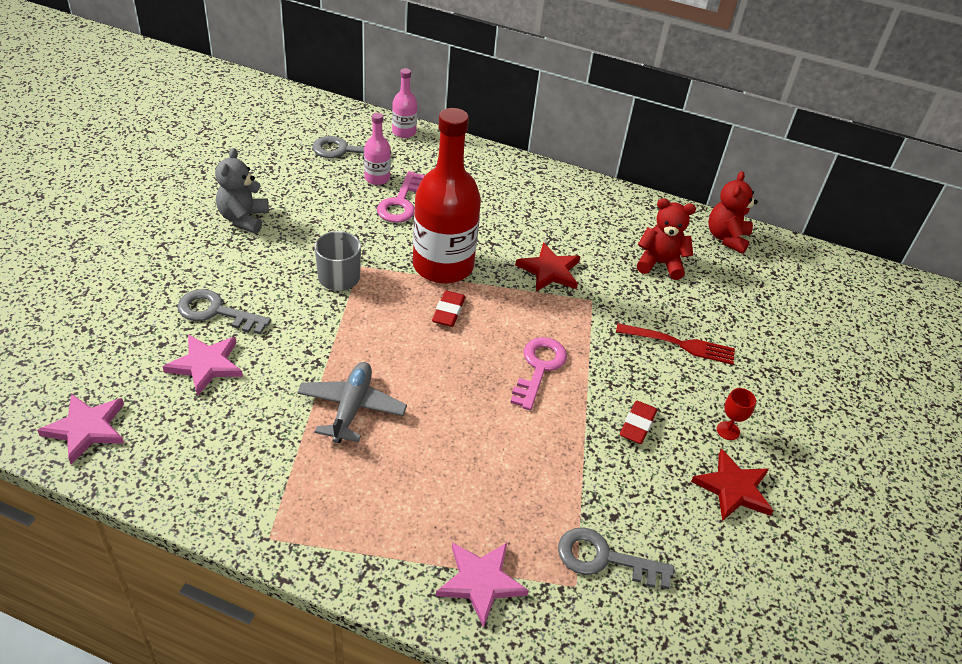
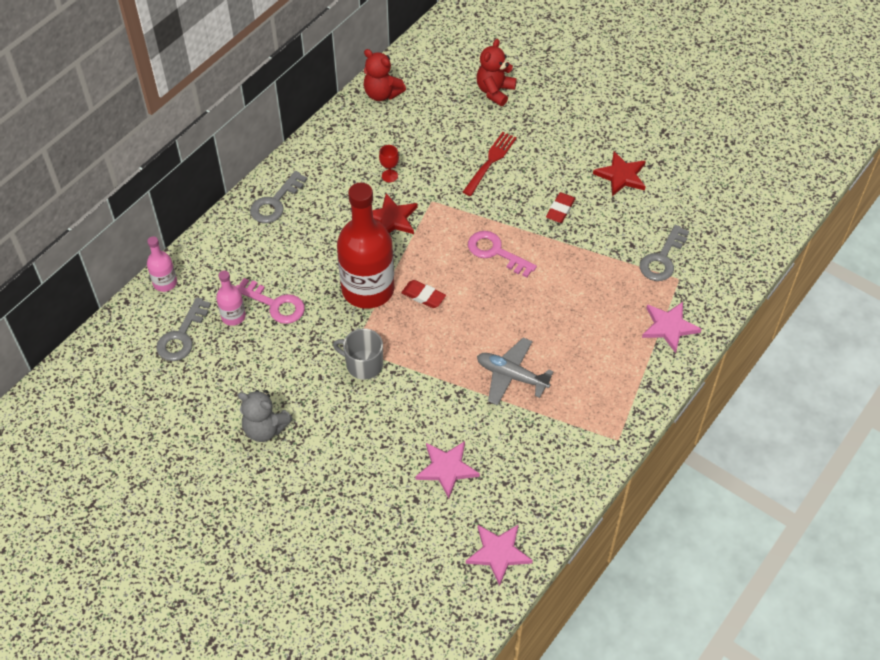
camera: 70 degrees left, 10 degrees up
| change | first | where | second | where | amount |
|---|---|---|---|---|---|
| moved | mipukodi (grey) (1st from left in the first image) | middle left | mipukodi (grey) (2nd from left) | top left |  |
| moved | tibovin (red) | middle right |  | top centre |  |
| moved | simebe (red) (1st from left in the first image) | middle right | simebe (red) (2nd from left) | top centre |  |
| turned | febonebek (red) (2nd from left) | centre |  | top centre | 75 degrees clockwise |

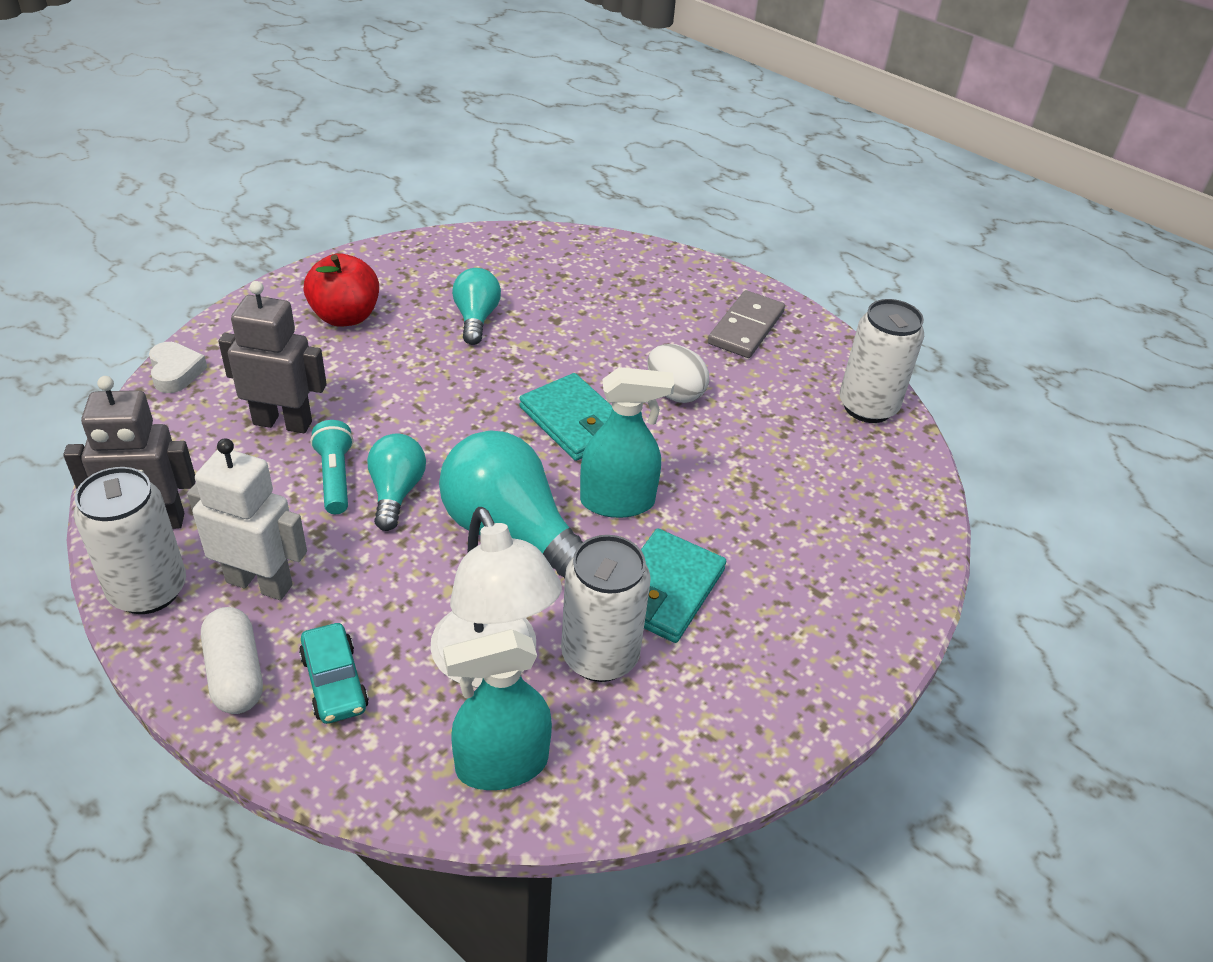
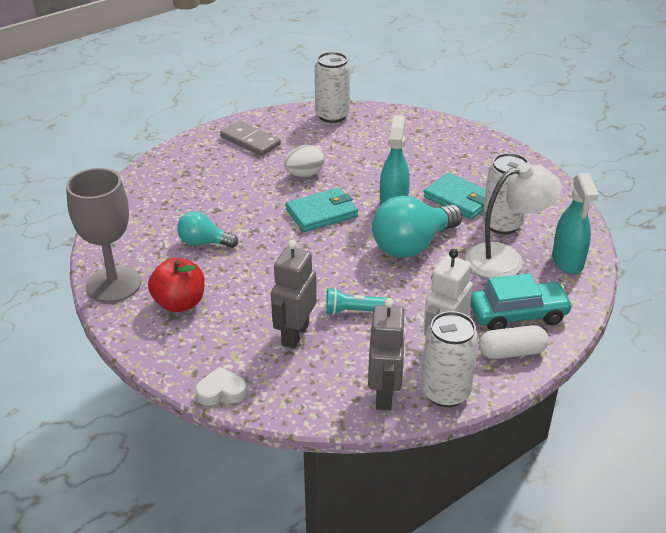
camera: 75 degrees left, 5 degrees down
| change | first | where | second | where | amount |
|---|---|---|---|---|---|
| added |  |  | tibovin (grey) | middle left |  |
| resized | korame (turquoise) | bottom left |  | middle right | x1.58 |
| removed | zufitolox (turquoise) (1st from left) | middle left |  |  |  |

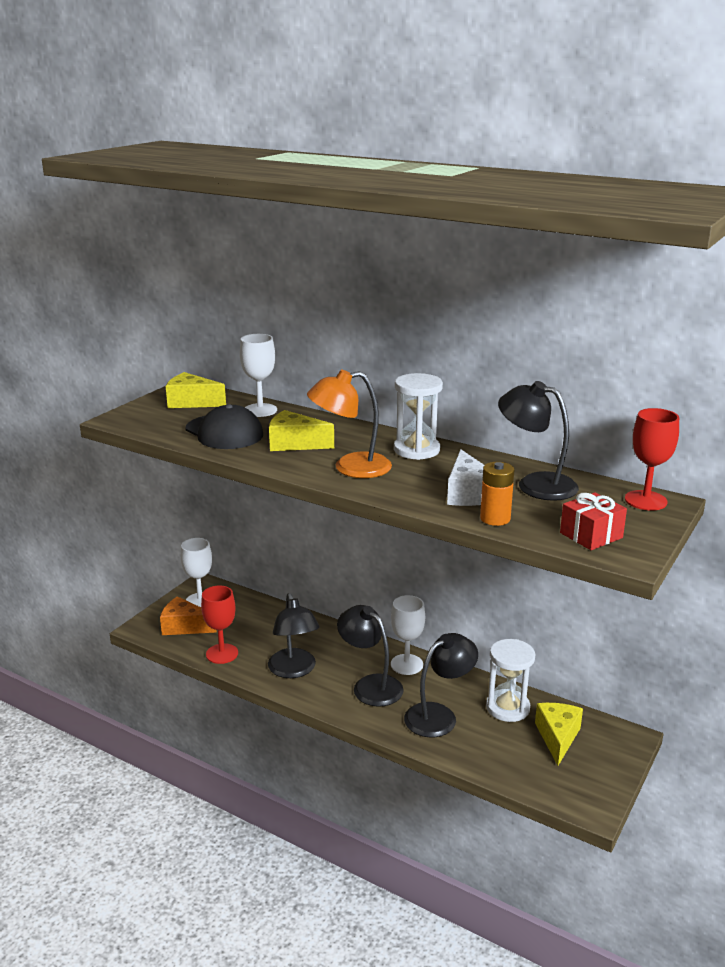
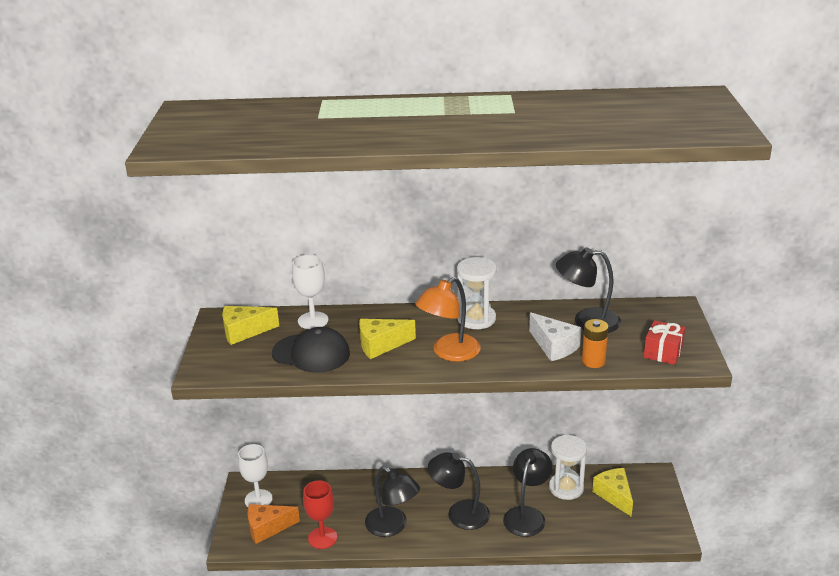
camera: 30 degrees left, 5 degrees up
| change | first | where | second | where | amount |
|---|---|---|---|---|---|
| removed | tibovin (white) (3rd from left) | centre |  |  |  |
| removed | tibovin (red) (2nd from left) | middle right |  |  |  |

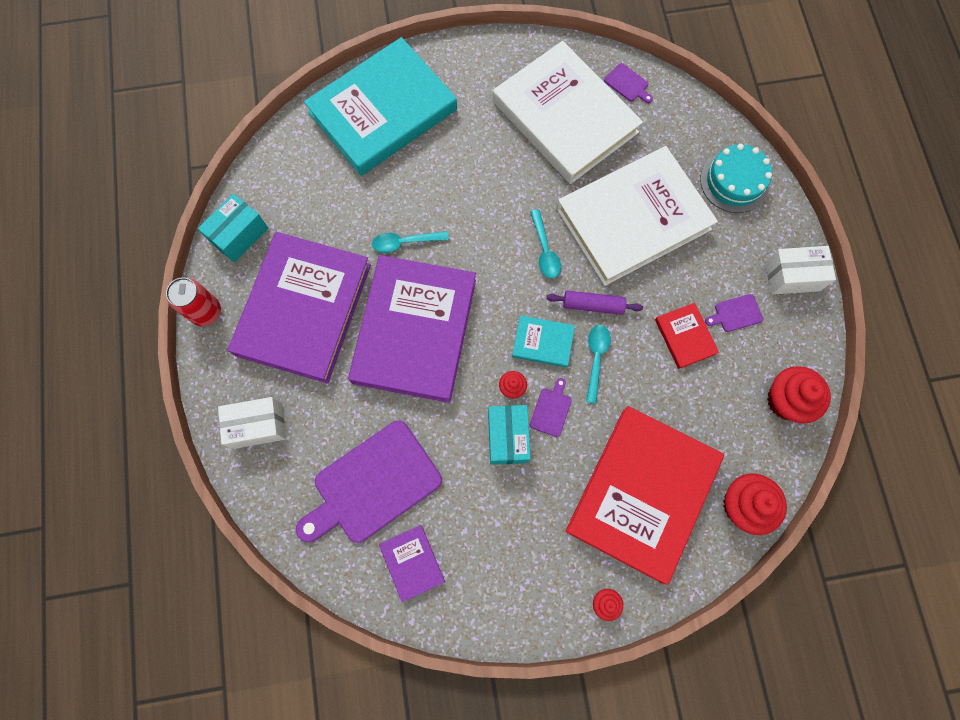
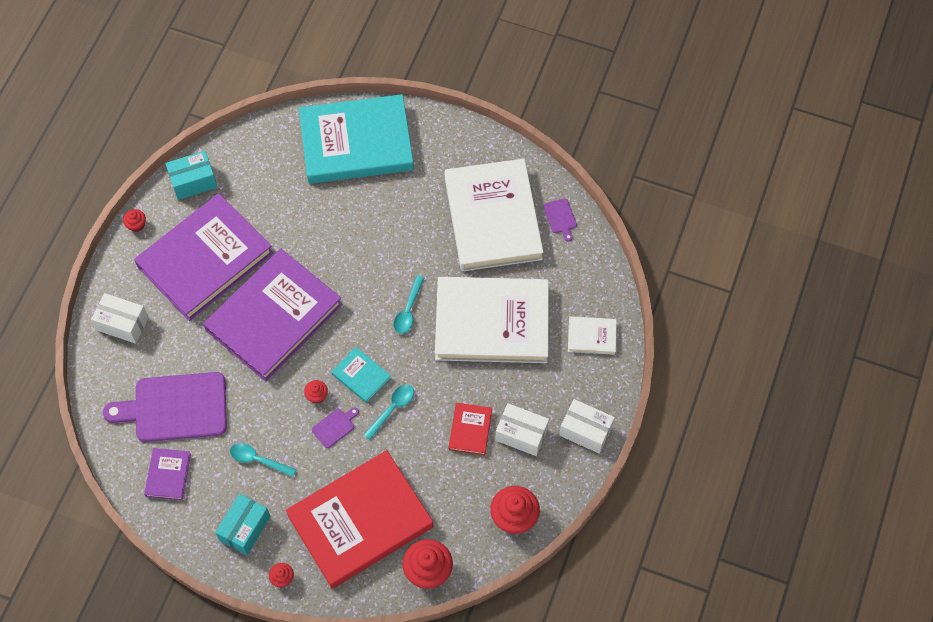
camera: 30 degrees right, 10 degrees down
| change | first | where | second | where | amount |
|---|---|---|---|---|---|
| replaced | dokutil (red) | middle left | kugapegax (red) (1st from left) | middle left |  |
| moved | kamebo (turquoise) (2nd from left) | centre |  | bottom left |  |
| moved | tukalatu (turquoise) (1st from left) | centre |  | bottom left |  |
| replaced | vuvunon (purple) (4th from left) | middle right | kamebo (white) (2nd from left) | bottom centre |  |
| replaced | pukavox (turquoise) | top right | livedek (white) (3rd from left) | centre |  |
| removed | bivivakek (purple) | centre |  |  |  |

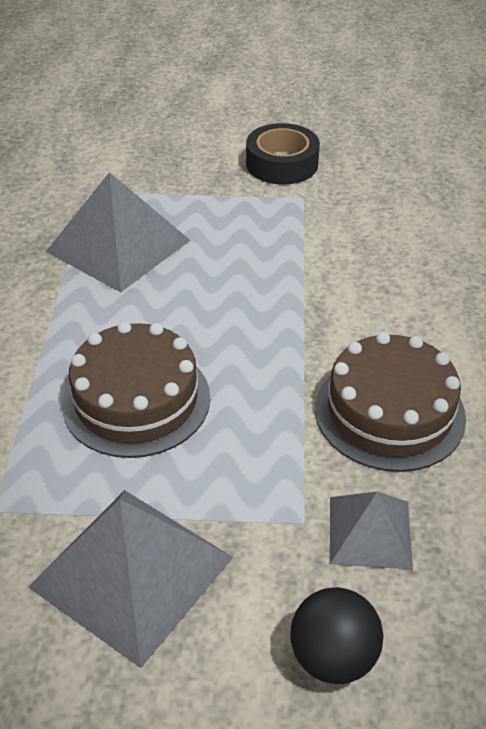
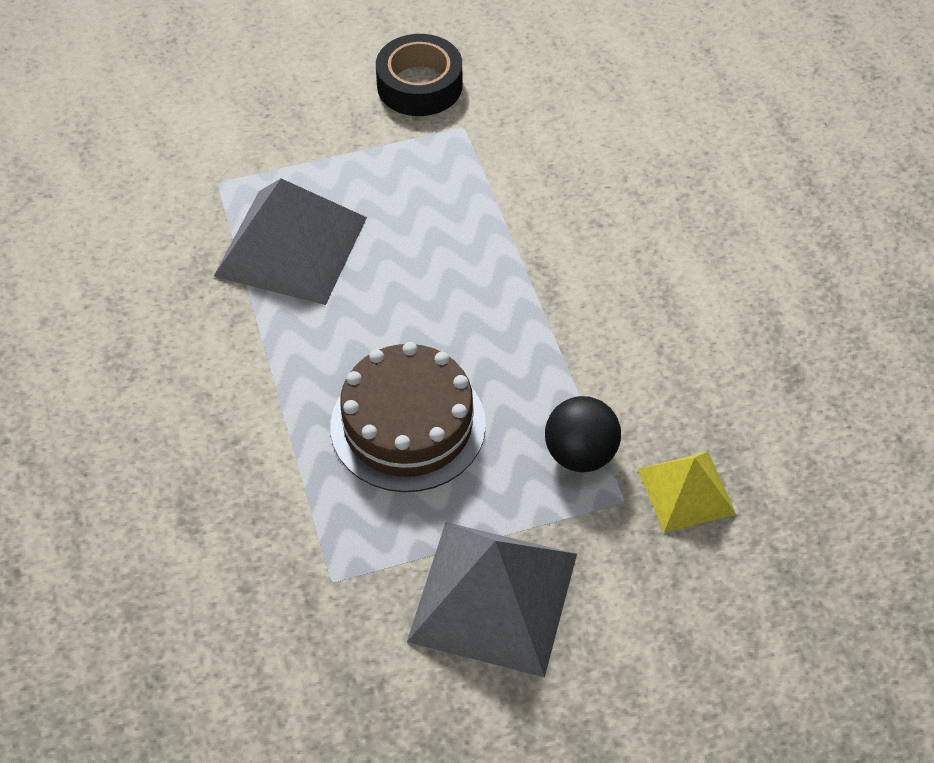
camera: 20 degrees left, 10 degrees up
| change | first | where | second | where | amount |
|---|---|---|---|---|---|
| moved | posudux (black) | bottom right |  | centre |  |
| recoloured | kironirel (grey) (3rd from left) | bottom right | kironirel (yellow) | middle right |  |
| removed | pukavox (brown) (2nd from left) | middle right |  |  |  |

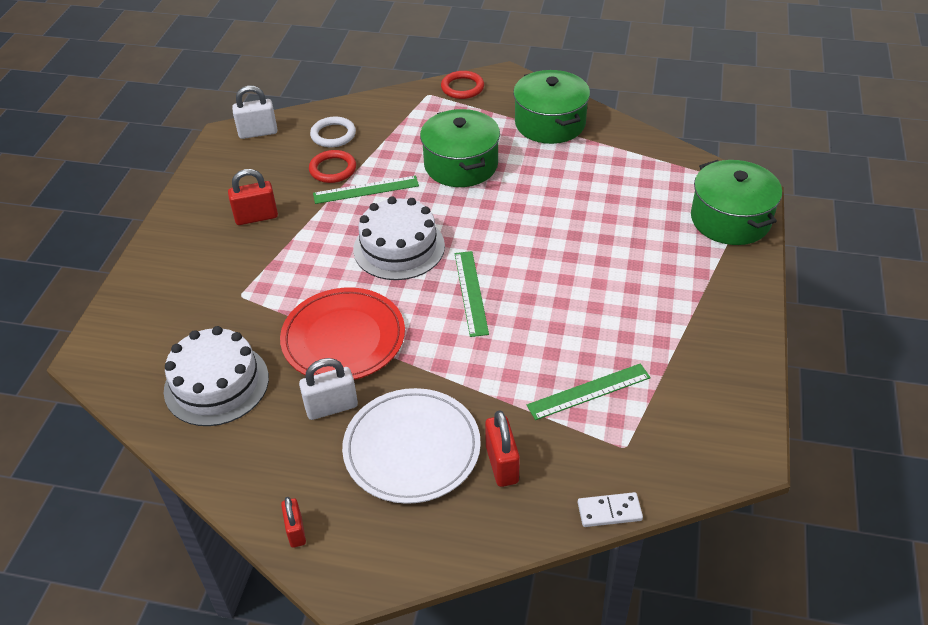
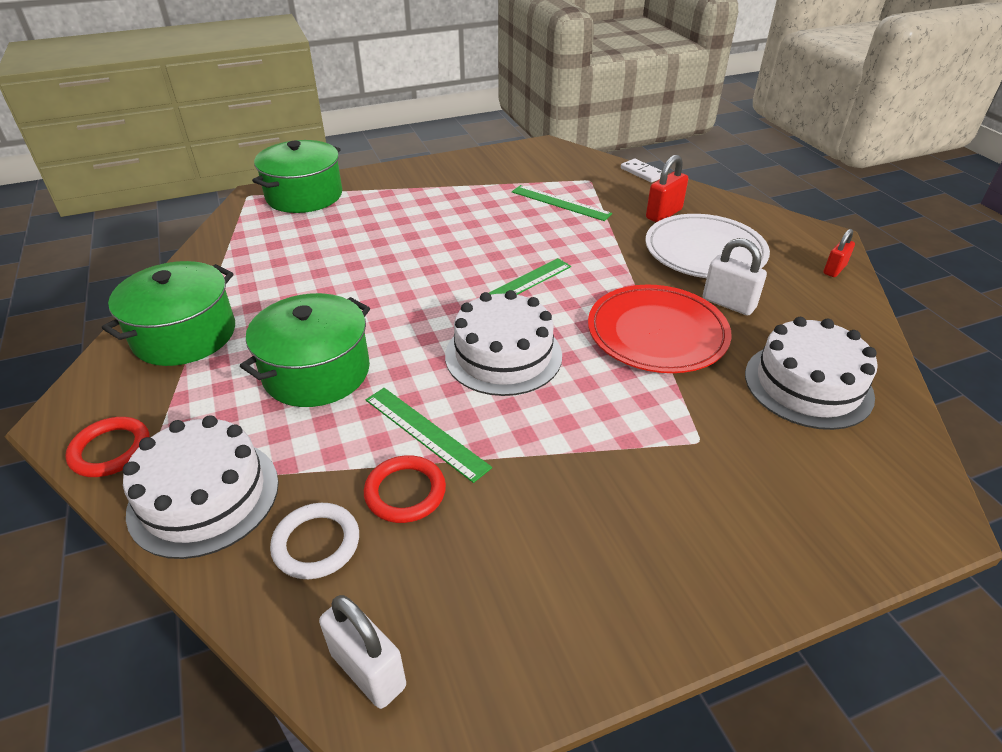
camera: 125 degrees left, 5 degrees down
| change | first | where | second | where | amount |
|---|---|---|---|---|---|
| added |  |  | pukavox (white) (1st from left) | middle left |  |
| removed | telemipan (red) (1st from left) | top left |  |  |  |

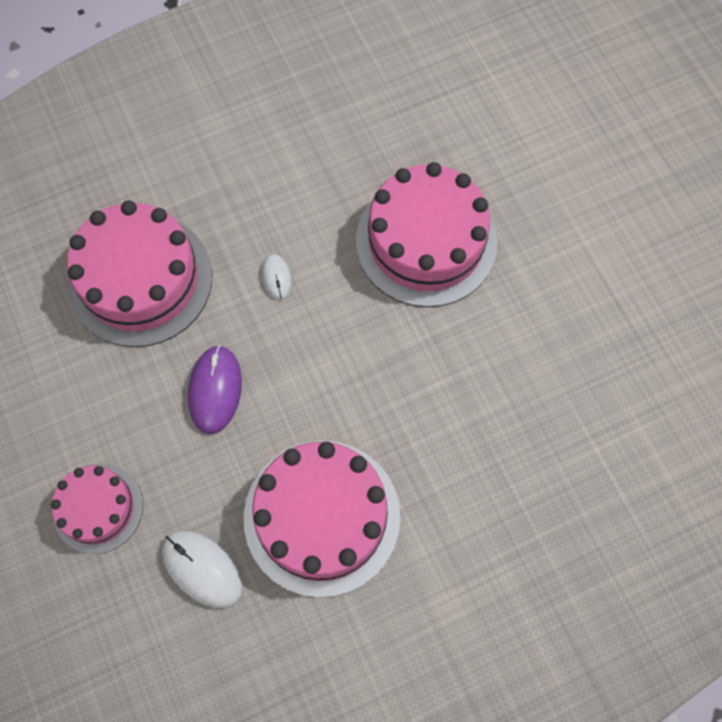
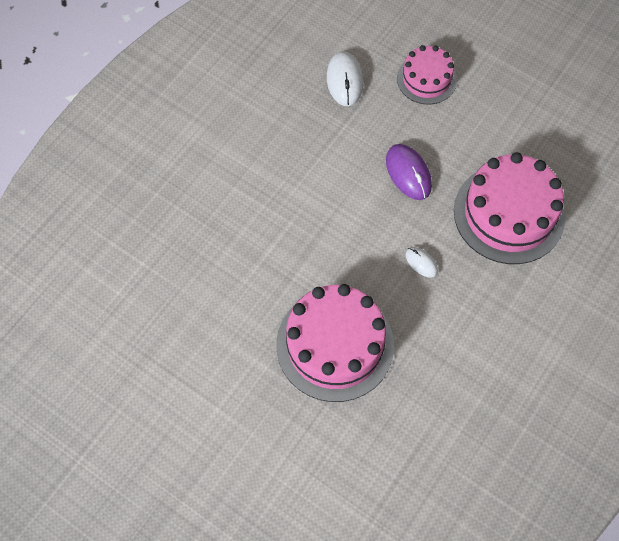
camera: 150 degrees right, 5 degrees down
| change | first | where | second | where | amount |
|---|---|---|---|---|---|
| turned | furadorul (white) (1st from left) | bottom left |  | top centre | 75 degrees clockwise |
| removed | pukavox (pink) (3rd from left) | bottom centre |  |  |  |

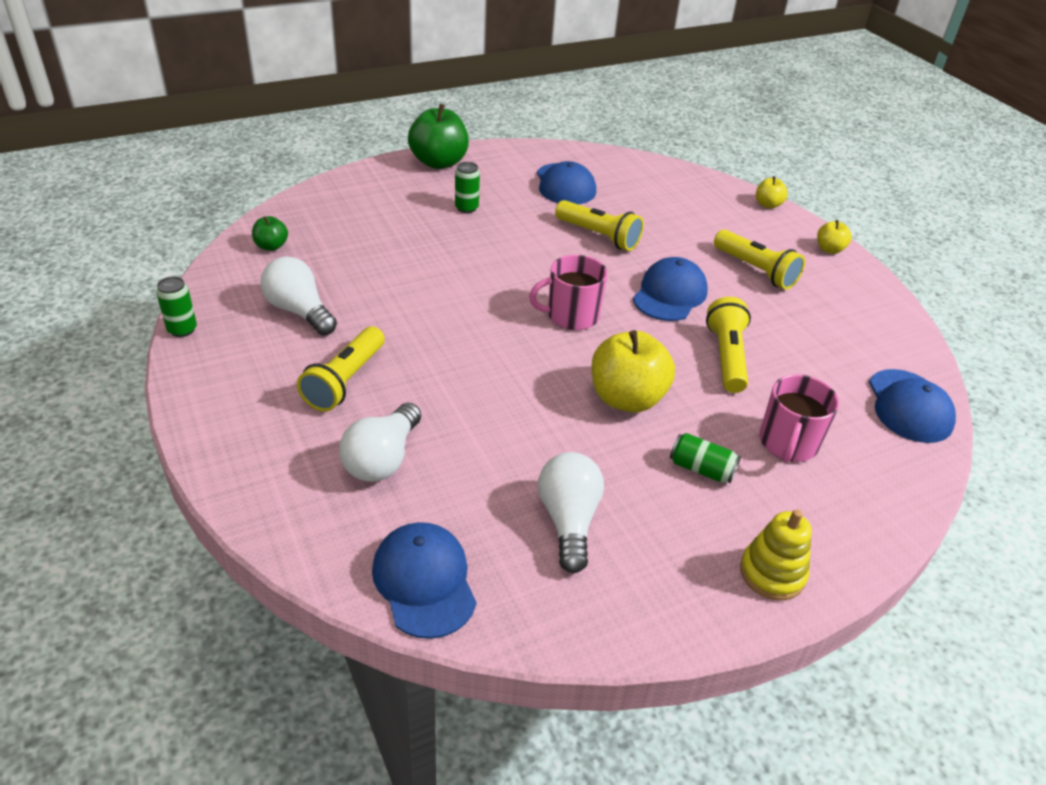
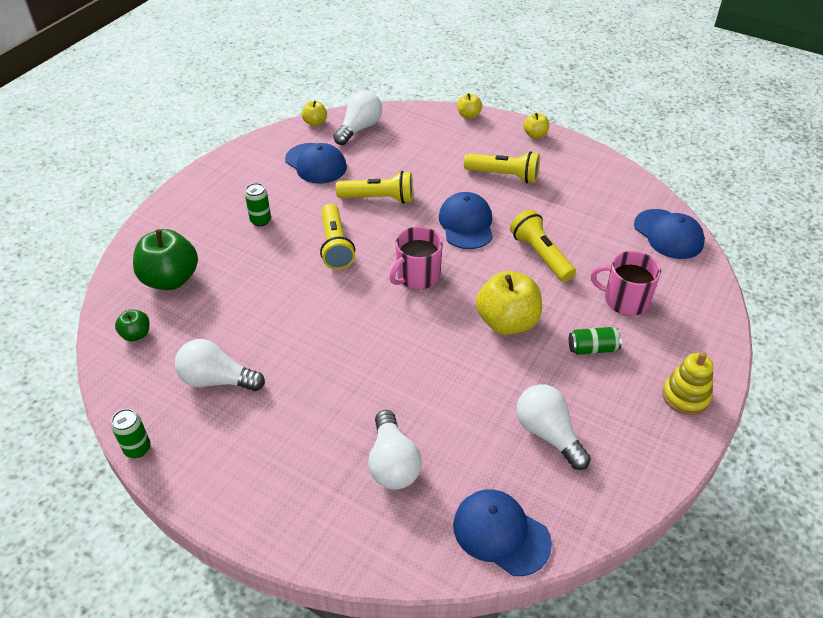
camera: 30 degrees left, 5 degrees up
| change | first | where | second | where | amount |
|---|---|---|---|---|---|
| moved | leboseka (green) (2nd from left) | top centre |  | middle left |  |
| added |  |  | leboseka (yellow) (1st from left) | top centre |  |
| moved | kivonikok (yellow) (1st from left) | middle left |  | centre |  |
| added |  |  | zufitolox (white) (2nd from left) | top centre |  |
| turned | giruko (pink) (2nd from left) | middle right |  | middle right | 120 degrees clockwise |

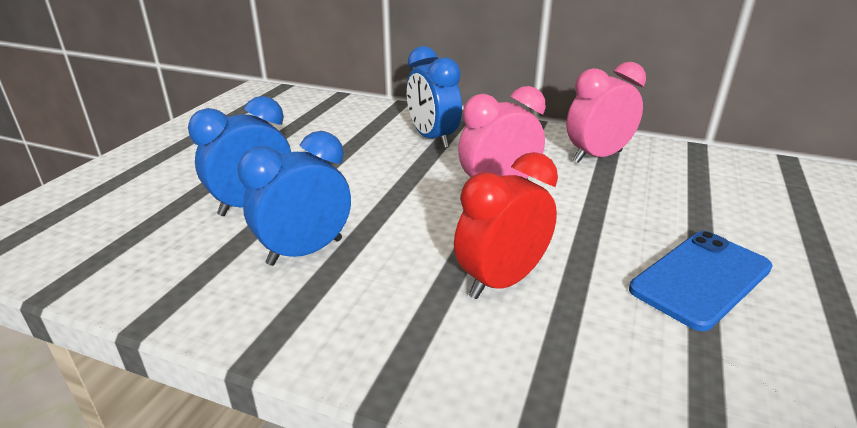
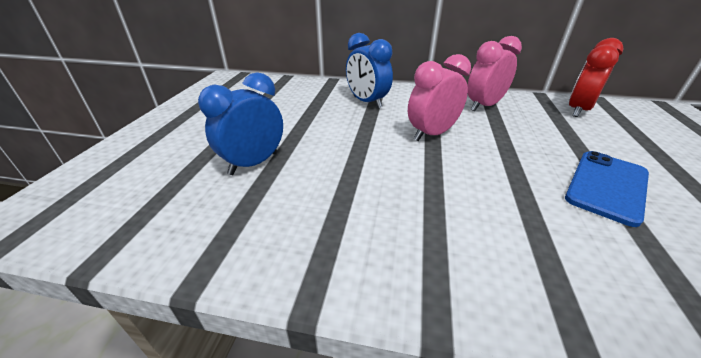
camera: 10 degrees left, 5 degrees up
| change | first | where | second | where | amount |
|---|---|---|---|---|---|
| moved | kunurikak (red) | centre |  | top right |  |
| removed | kunurikak (blue) (2nd from left) | centre |  |  |  |

